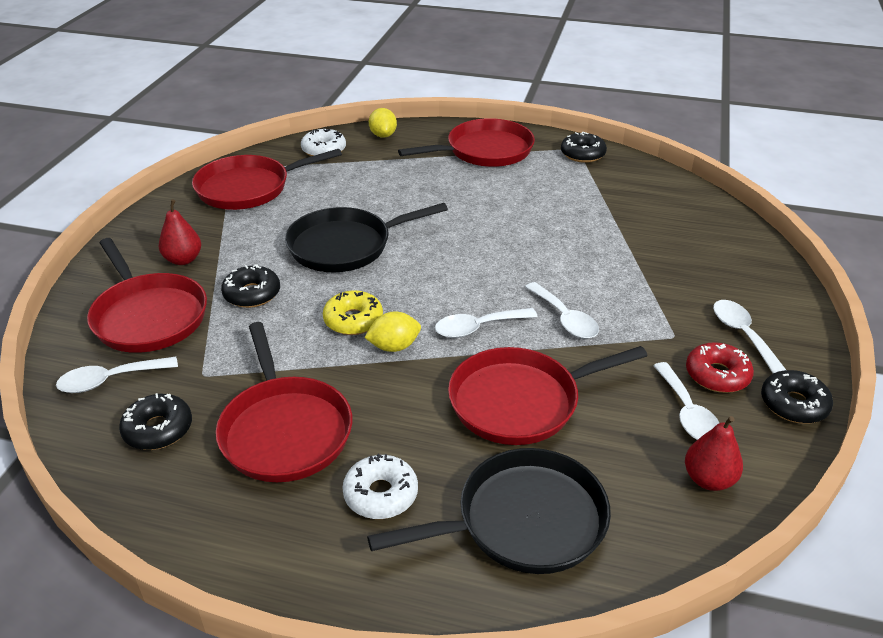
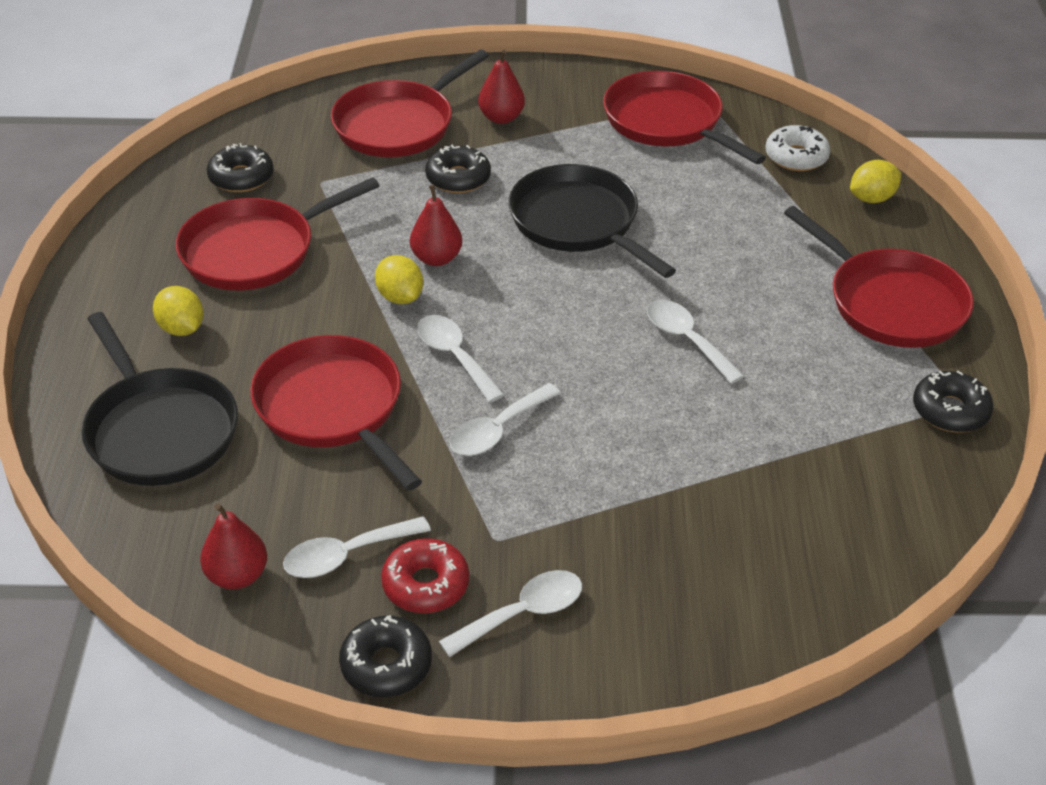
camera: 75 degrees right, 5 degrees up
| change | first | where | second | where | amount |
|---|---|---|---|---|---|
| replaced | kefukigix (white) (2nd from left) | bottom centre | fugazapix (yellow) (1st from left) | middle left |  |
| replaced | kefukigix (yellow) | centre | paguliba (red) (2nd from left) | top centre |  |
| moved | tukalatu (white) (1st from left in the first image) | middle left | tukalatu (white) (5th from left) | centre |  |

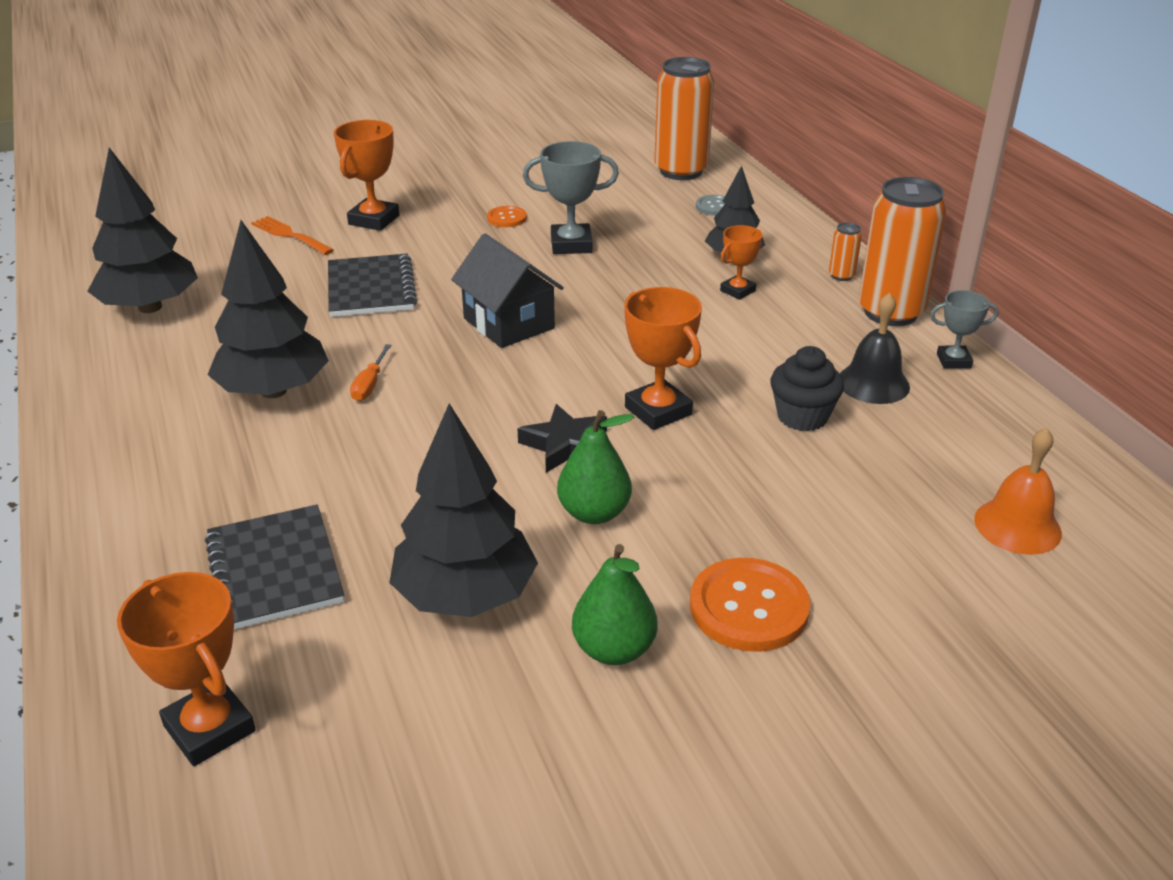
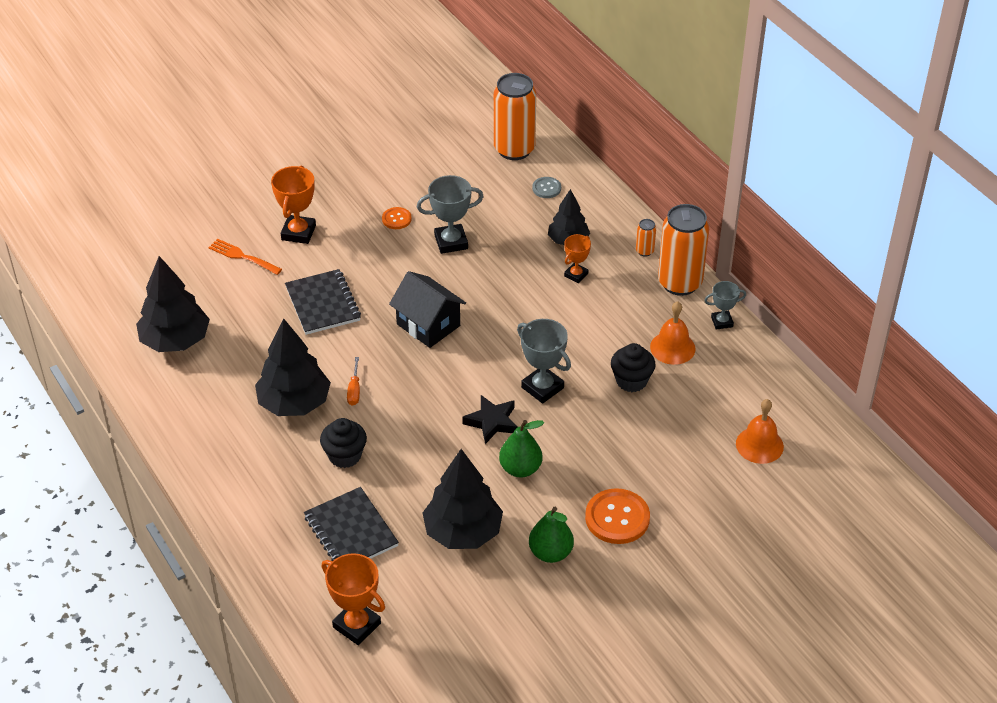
camera: 10 degrees left, 10 degrees up
| change | first | where | second | where | amount |
|---|---|---|---|---|---|
| added |  |  | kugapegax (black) (1st from left) | centre |  |
| recoloured | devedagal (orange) (3rd from left) | centre | devedagal (grey) (2nd from left) | centre |  |
| recoloured | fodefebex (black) | middle right | fodefebex (orange) (1st from left) | middle right |  |

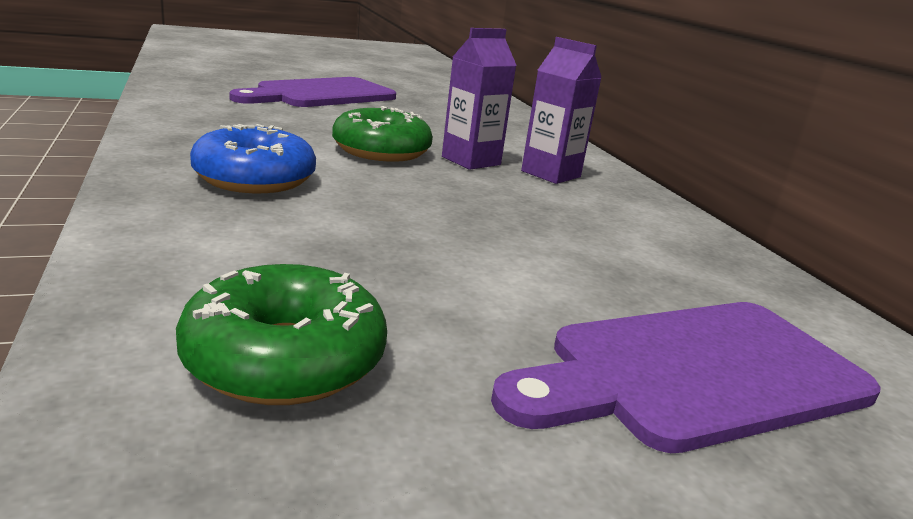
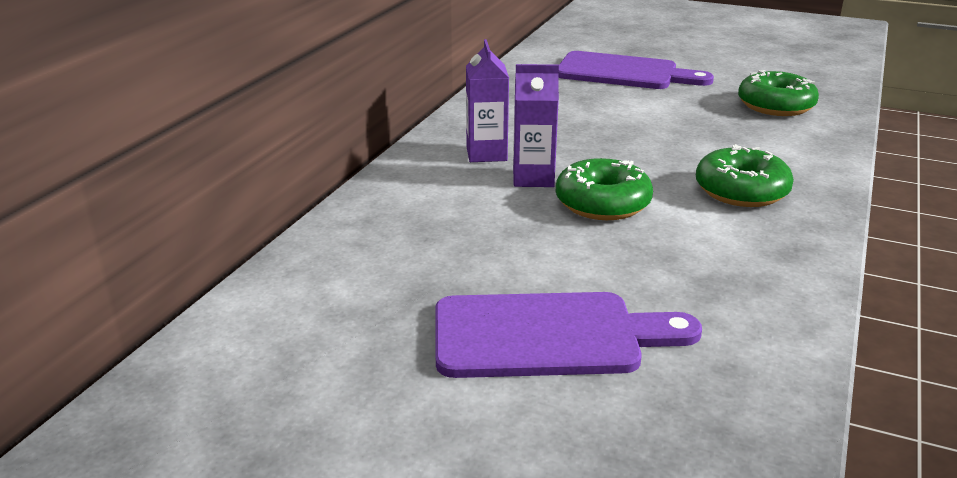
camera: 135 degrees left, 5 degrees up
| change | first | where | second | where | amount |
|---|---|---|---|---|---|
| recoloured | kefukigix (blue) | top left | kefukigix (green) (2nd from left) | middle right |  |

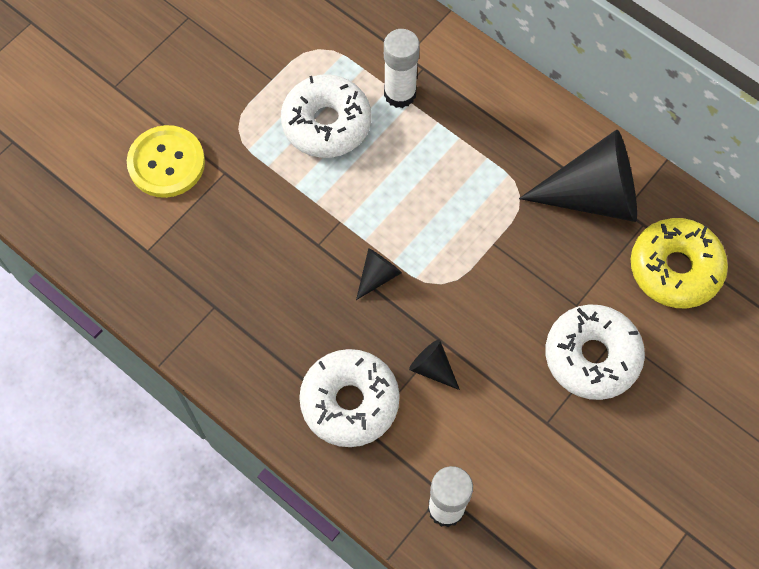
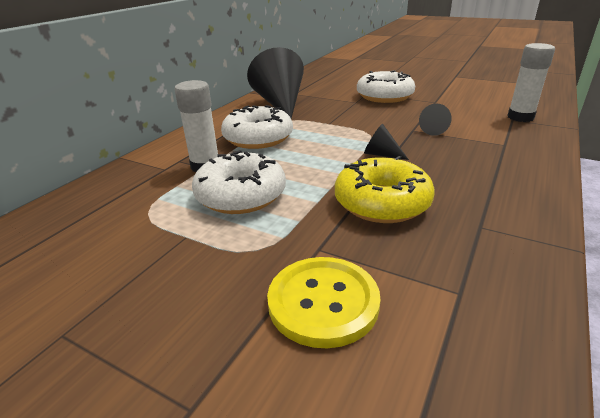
camera: 100 degrees left, 35 degrees down
| change | first | where | second | where | amount |
|---|---|---|---|---|---|
| moved | kefukigix (white) (2nd from left) | bottom centre |  | top centre |  |
| moved | kefukigix (yellow) | middle right |  | centre |  |

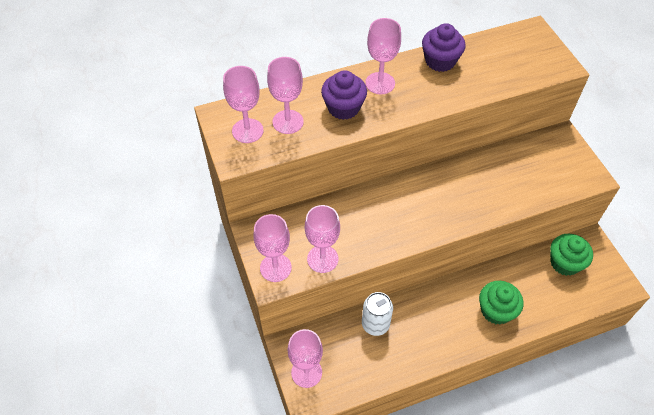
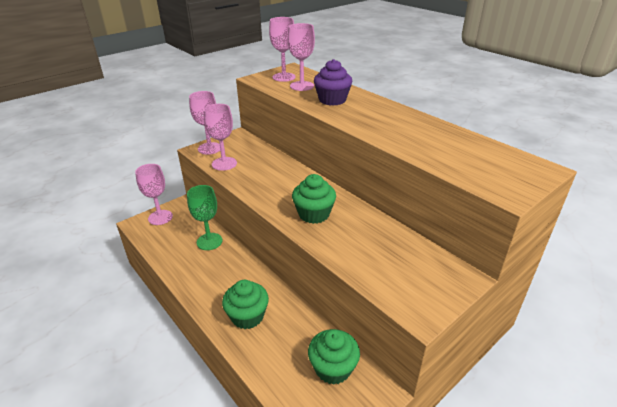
camera: 70 degrees right, 20 degrees down
| change | first | where | second | where | amount |
|---|---|---|---|---|---|
| replaced | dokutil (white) | bottom centre | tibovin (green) | middle left |  |
| added |  |  | kugapegax (green) (2nd from left) | centre |  |
| removed | tibovin (pink) (6th from left) | top centre |  |  |  |
| removed | kugapegax (purple) (2nd from left) | top right |  |  |  |

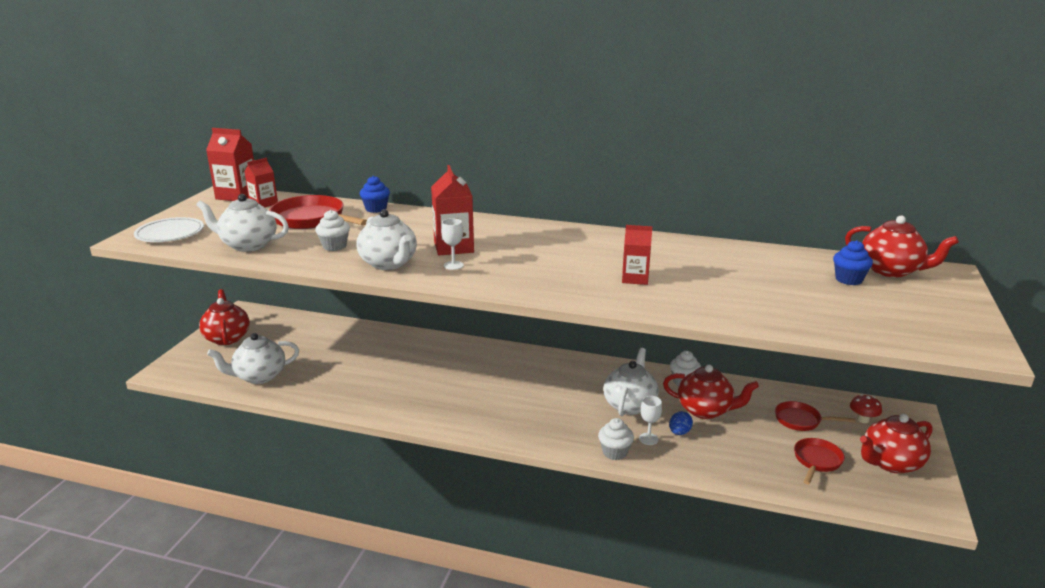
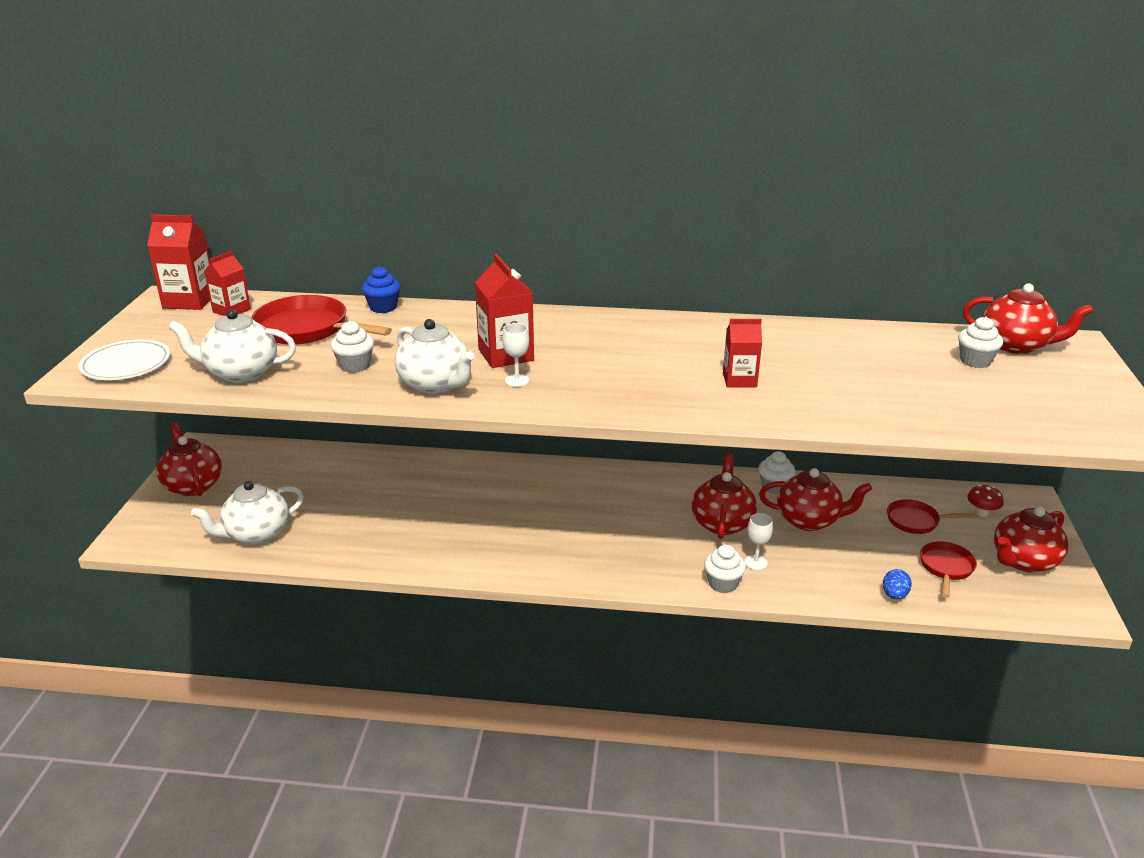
camera: 10 degrees left, 5 degrees up
| change | first | where | second | where | amount |
|---|---|---|---|---|---|
| recoloured | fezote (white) (4th from left) | centre | fezote (red) (2nd from left) | centre |  |
| moved | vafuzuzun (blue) | bottom centre |  | bottom right |  |
| recoloured | kugapegax (blue) (2nd from left) | middle right | kugapegax (white) (4th from left) | middle right |  |

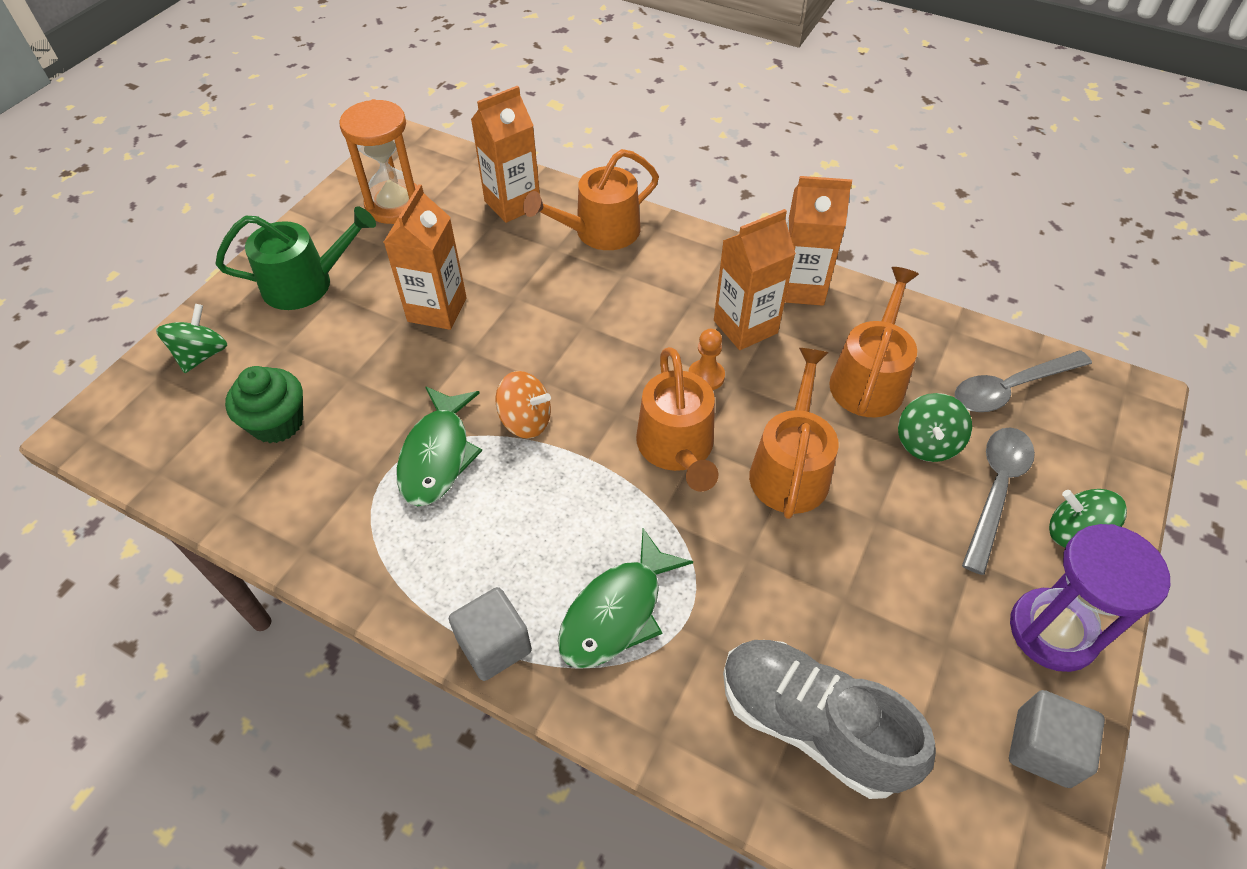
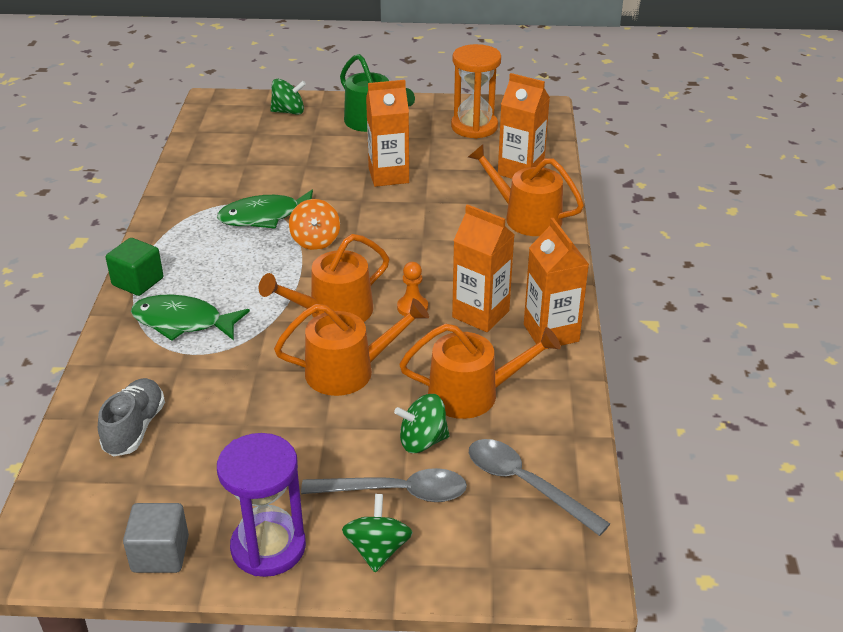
camera: 65 degrees right, 15 degrees down
| change | first | where | second | where | amount |
|---|---|---|---|---|---|
| resized | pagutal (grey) | bottom centre |  | middle left | x0.67 |
| recoloured | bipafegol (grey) (1st from left) | bottom centre | bipafegol (green) | middle left |  |
| removed | kugapegax (green) | middle left |  |  |  |

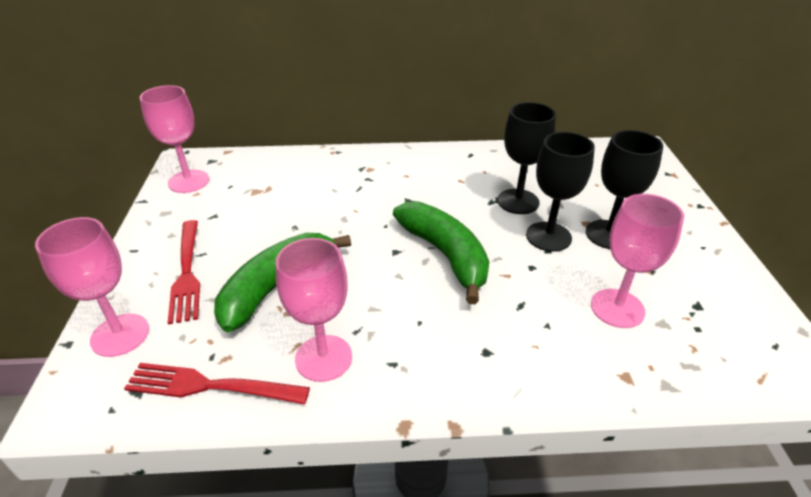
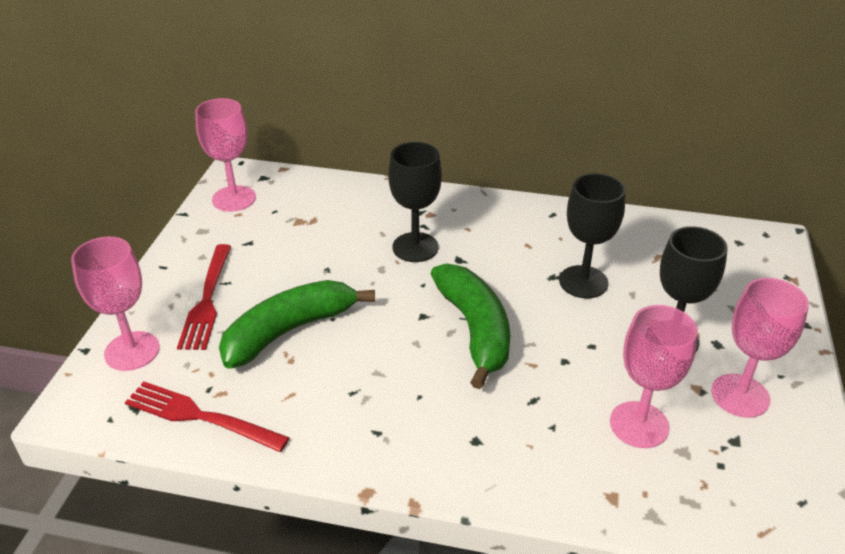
camera: 15 degrees right, 0 degrees up
| change | first | where | second | where | amount |
|---|---|---|---|---|---|
| moved | tibovin (black) (2nd from left in the first image) | middle right | tibovin (black) (1st from left) | centre |  |
| moved | tibovin (pink) (3rd from left in the first image) | centre | tibovin (pink) (4th from left) | middle right |  |

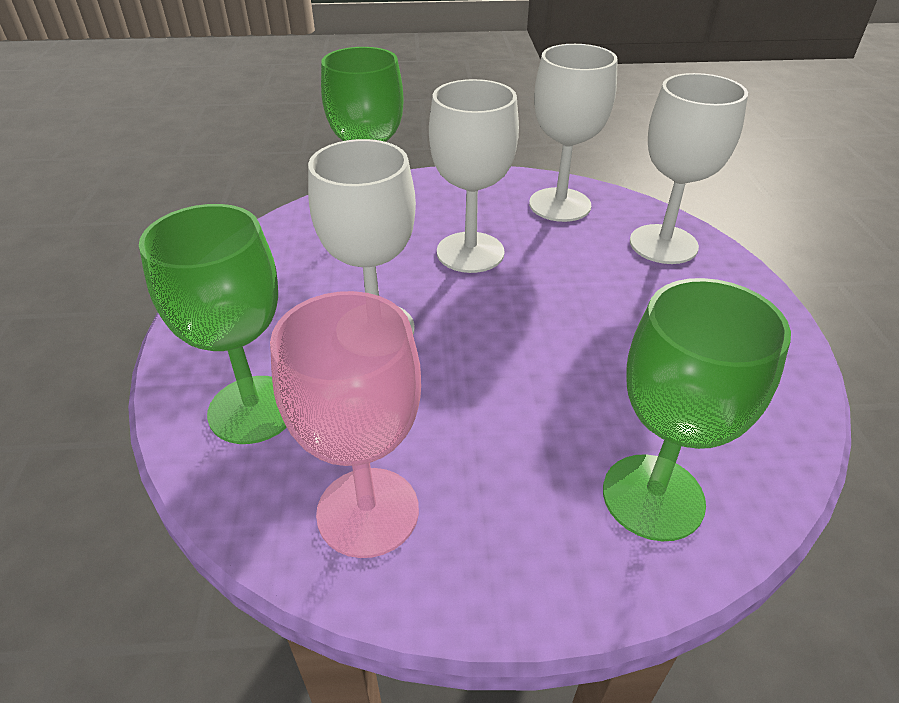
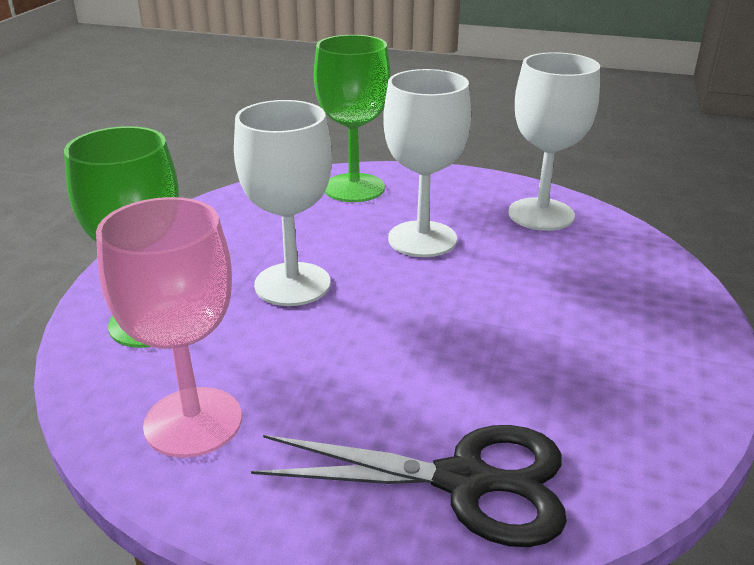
camera: 20 degrees right, 10 degrees down
| change | first | where | second | where | amount |
|---|---|---|---|---|---|
| replaced | tibovin (green) (3rd from left) | middle right | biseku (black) | bottom centre |  |
| removed | tibovin (white) (4th from left) | top right |  |  |  |

